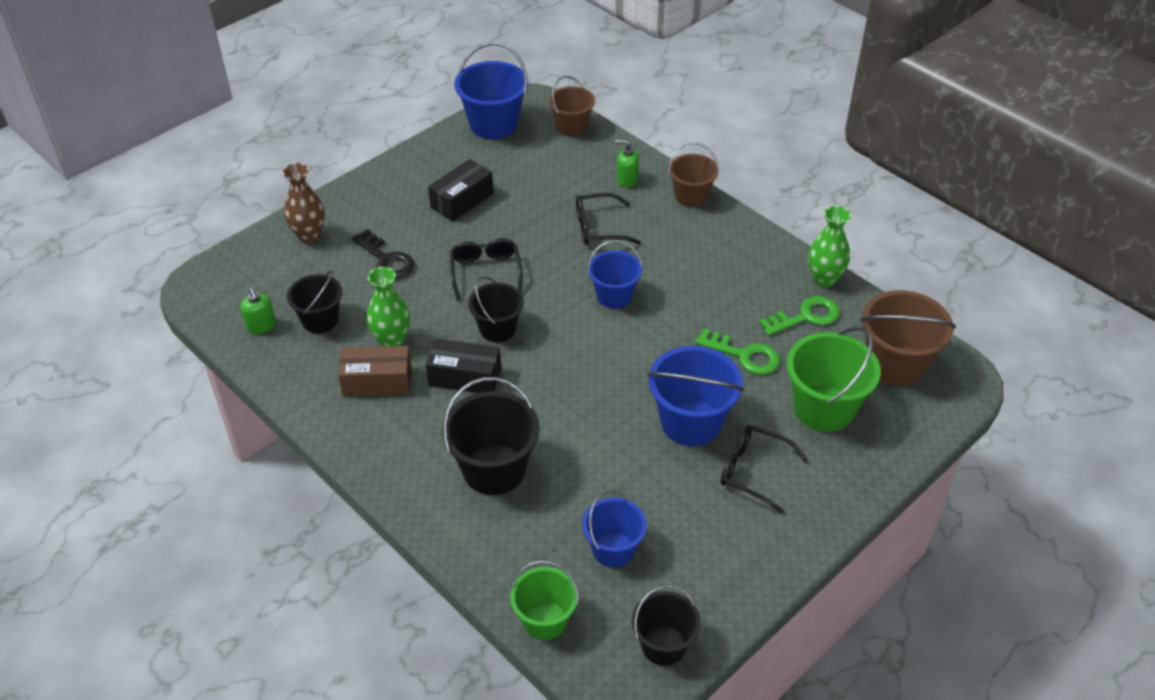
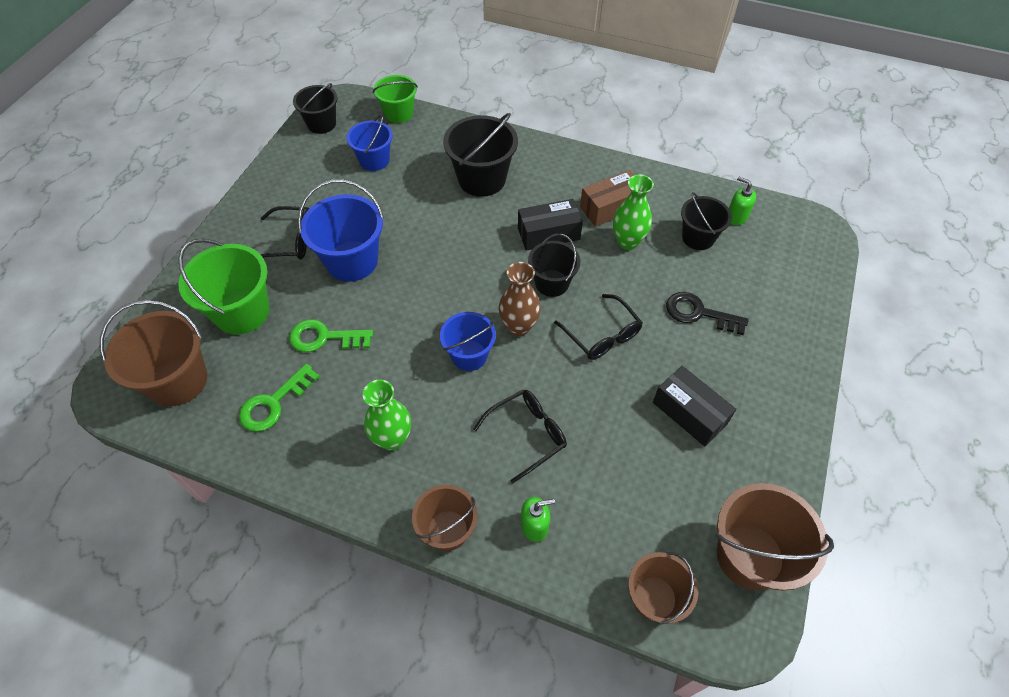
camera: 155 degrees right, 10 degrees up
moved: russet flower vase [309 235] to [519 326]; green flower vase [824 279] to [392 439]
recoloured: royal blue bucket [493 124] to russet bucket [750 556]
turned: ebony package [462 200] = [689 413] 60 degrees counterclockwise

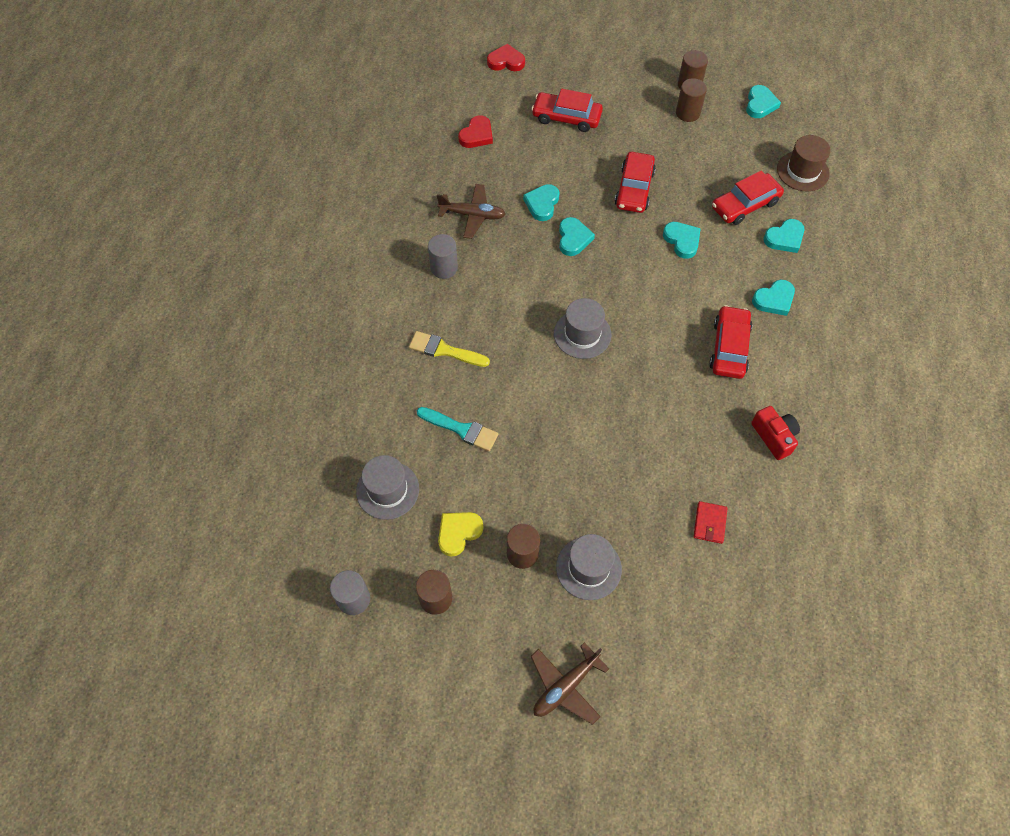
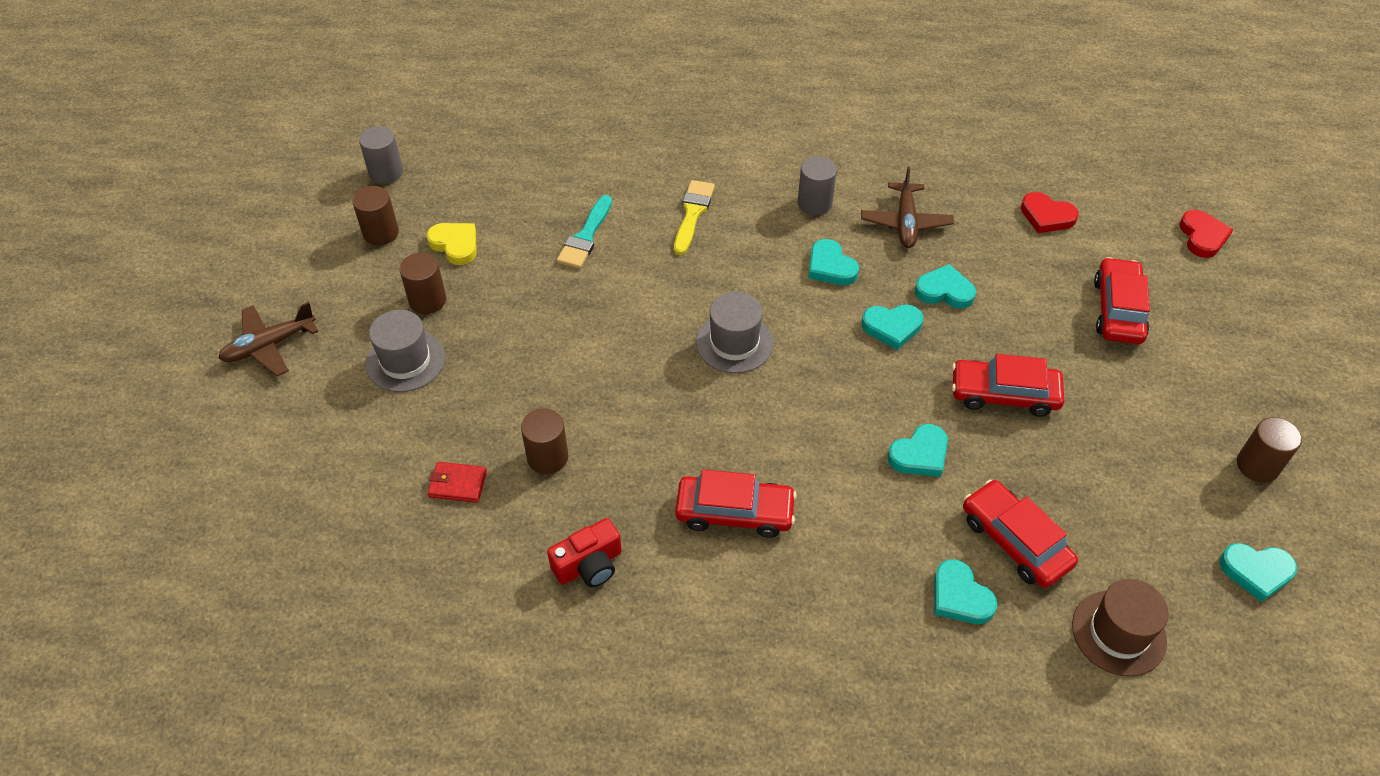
camera: 85 degrees right, 10 degrees down
removed: grey top hat [387 490]
moved: russet solid cylinder [687 113] to [547 457]; aqua heart [774 300] to [830 267]
turned: russet plane [565 686] = [269 345] 75 degrees counterclockwise

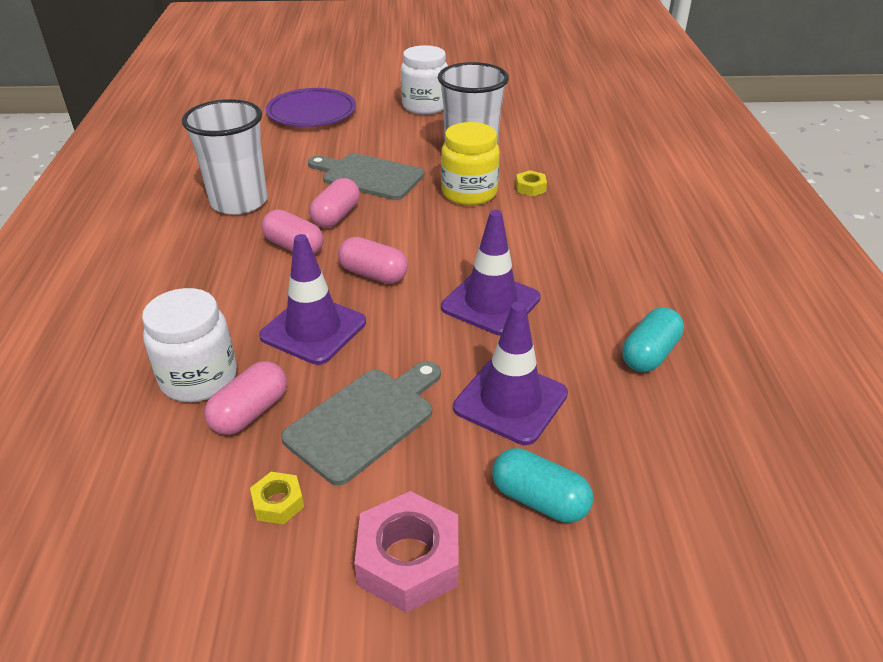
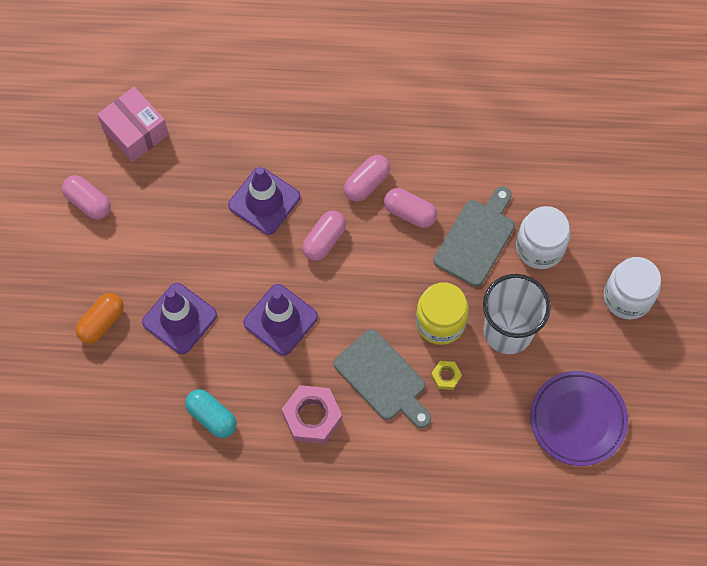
camera: 95 degrees right, 30 degrees up
removed: snow-white cup [239 202]; bright yellow hexagon nut [278 503]
added: rosy package [135 132]
moved: snow-white jar [199 378] to [539 247]; rosy pill [250 412] to [88 202]; purple dinner plate [312 113] to [578 419]; grey bread board [364 420] to [383 378]; rosy hexagon nut [408 560] to [312 417]
recoloured: aqua pill [539 500] to bright orange pill [102 322]

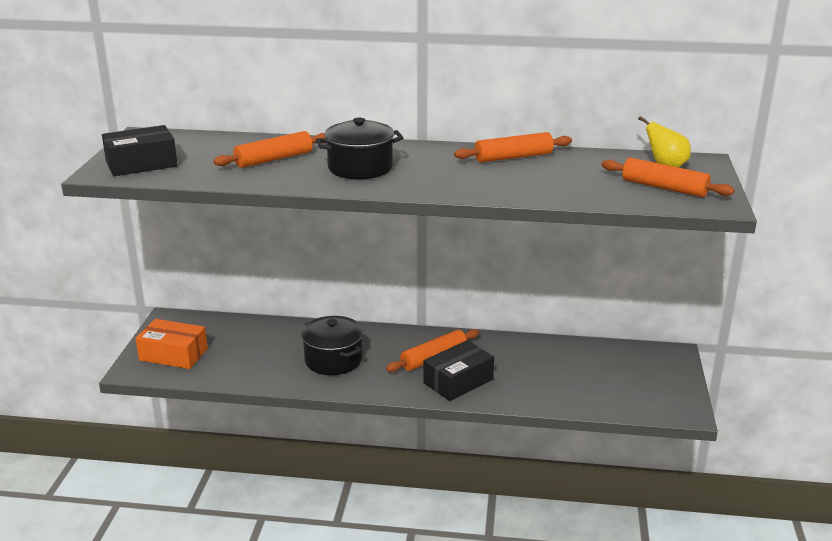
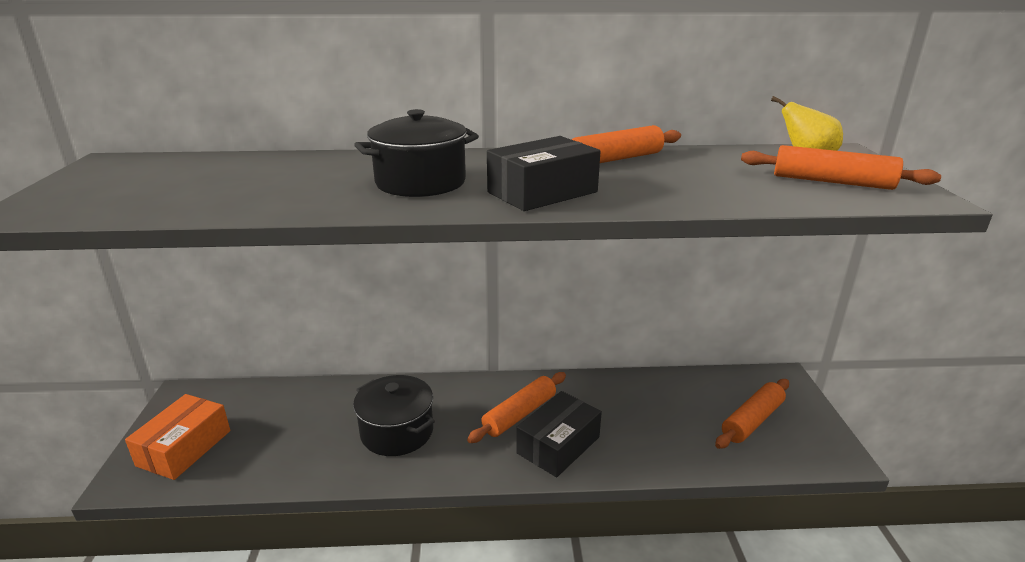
camera: 10 degrees left, 0 degrees up
moved: ebony package [141 164] to [542 192]; bright orange rolling pin [274 159] to [752 421]
turned: bright orange package [173 354] = [184 448] 75 degrees counterclockwise

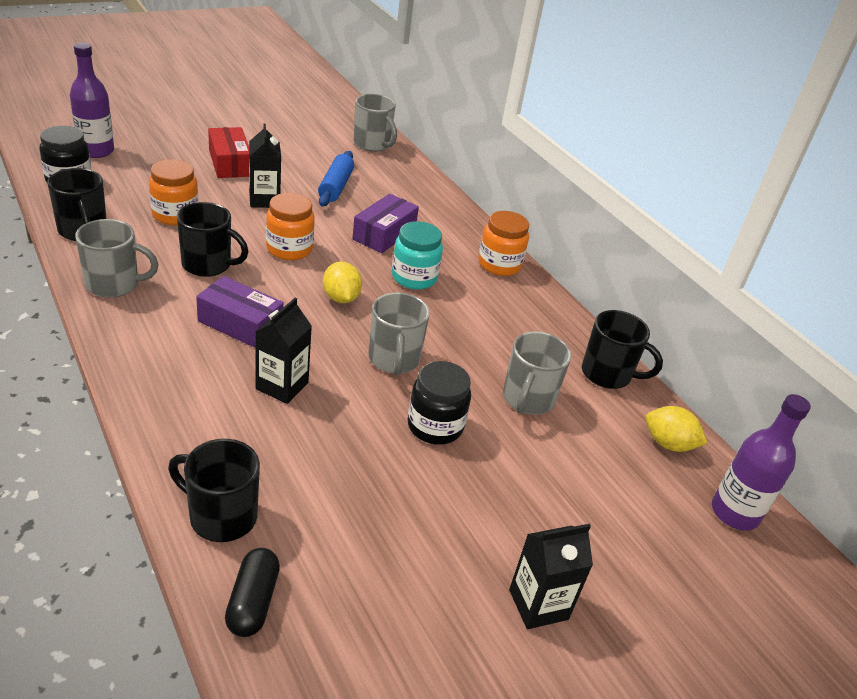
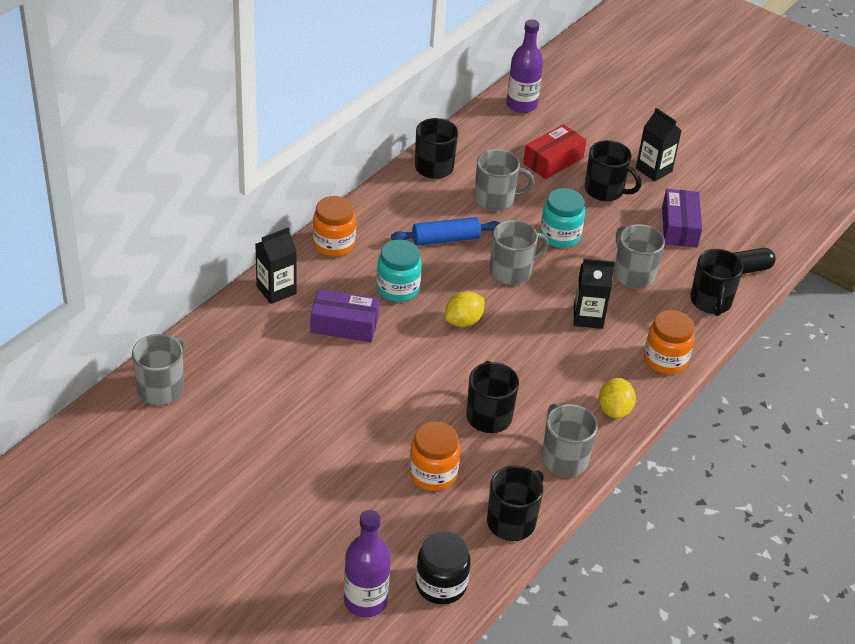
camera: 110 degrees left, 5 degrees up
added: ebony tea mug [605 191]; grey tea mug [633 274]
moved: purple package [240 324] to [679 227]; crimson package [230 163] to [553 161]; ebony milk carton [264 200] to [276 290]; bright orange jar [289 249] to [665 360]; royal blue rolling pin [336 186] to [445 239]; bright yellow toy lemon [668 444] to [614 410]
recoloured: ebony jar [435 426] to aqua jar [560 236]

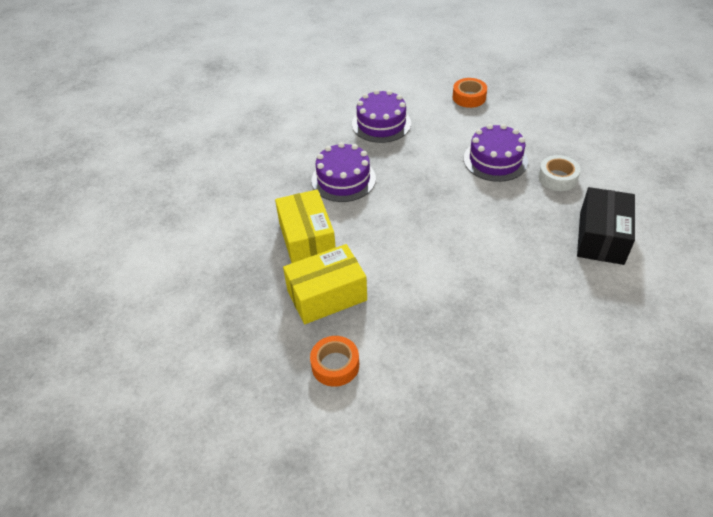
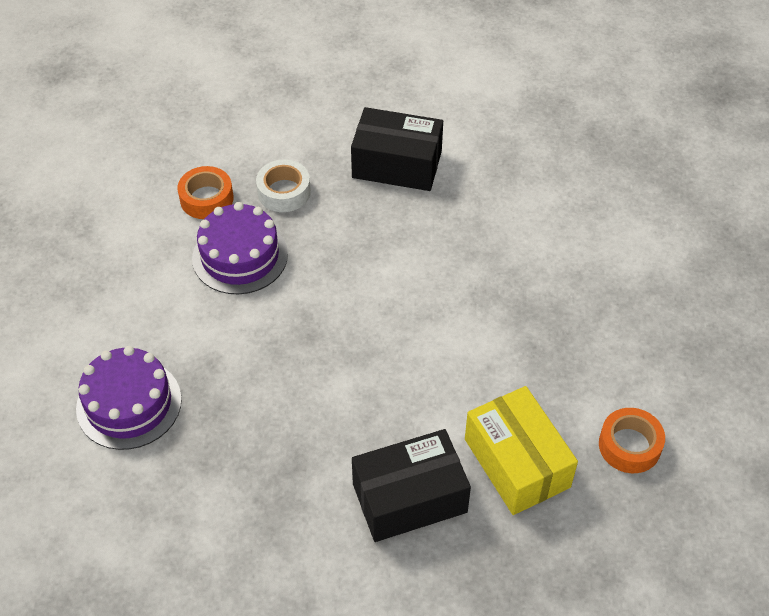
camera: 95 degrees left, 5 degrees up
removed: purple gateau [343 179]
moved: bright orange sticky tape [469 97] to [206 199]
recoloured: bright yellow package [307 239] to ebony package [409 498]

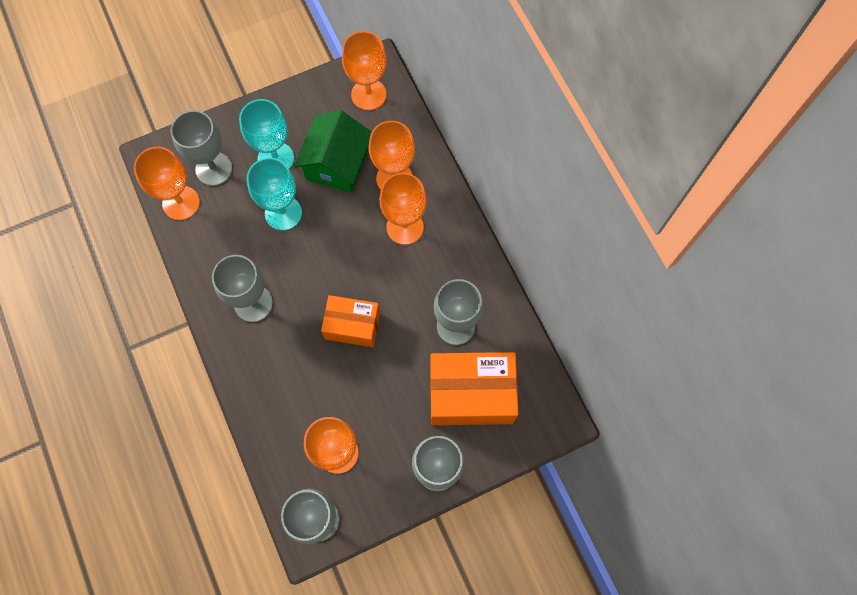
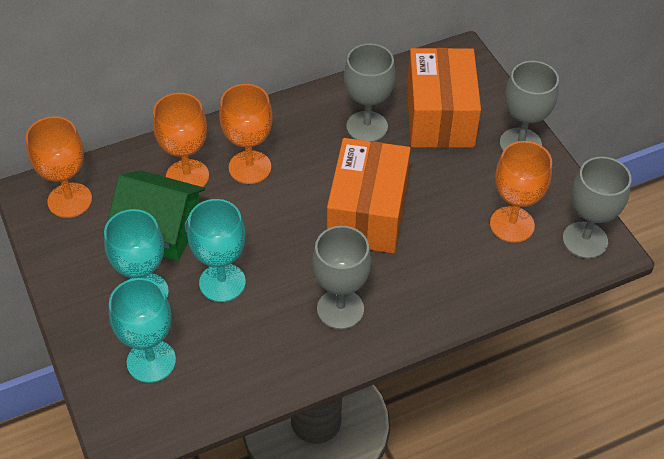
camera: 90 degrees left, 20 degrees down
removed: bright orange wine glass [181 203]
recoloured: grey wine glass [214 169] to aqua wine glass [151 361]
resized: bright orange package [352 325] = [367 213] x1.60

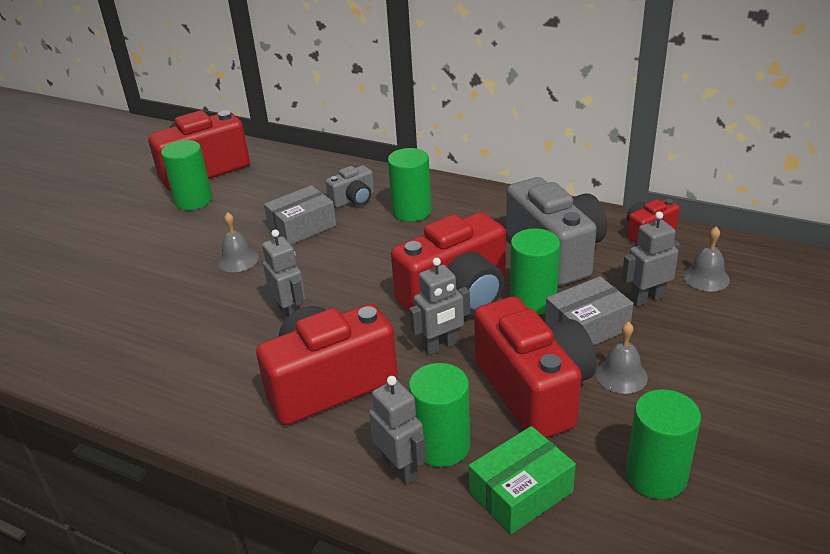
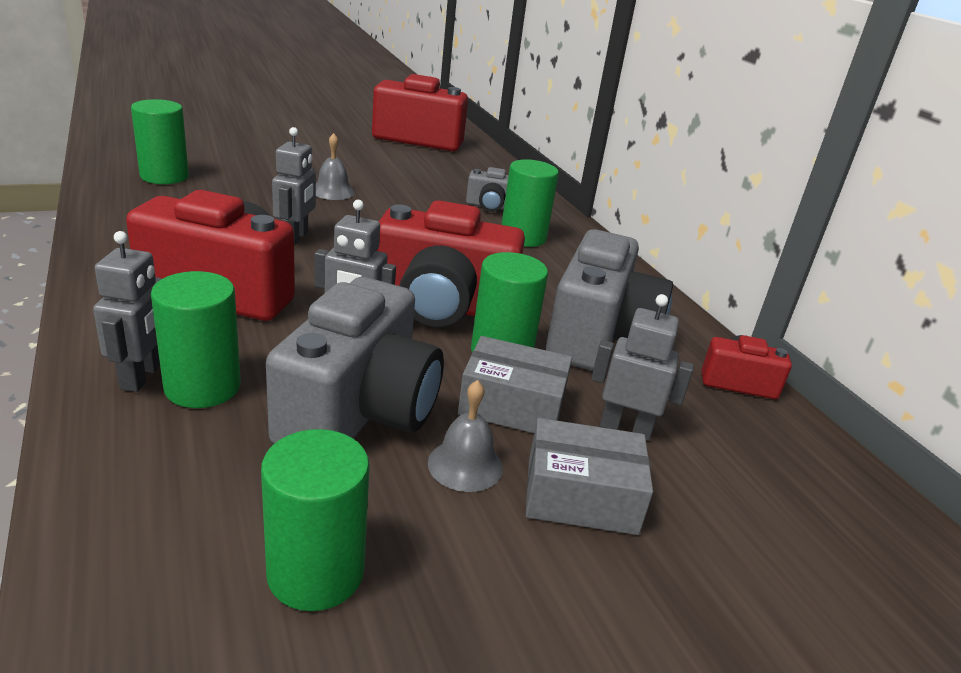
camera: 35 degrees right, 5 degrees down
removed: green package [521 492]; grey bell [706 277]
moved: green solid cylinder [193 200] to [164 176]; grey package [302 227] to [581 496]
recoloured: crimson camera [534 390] to grey camera [359 411]

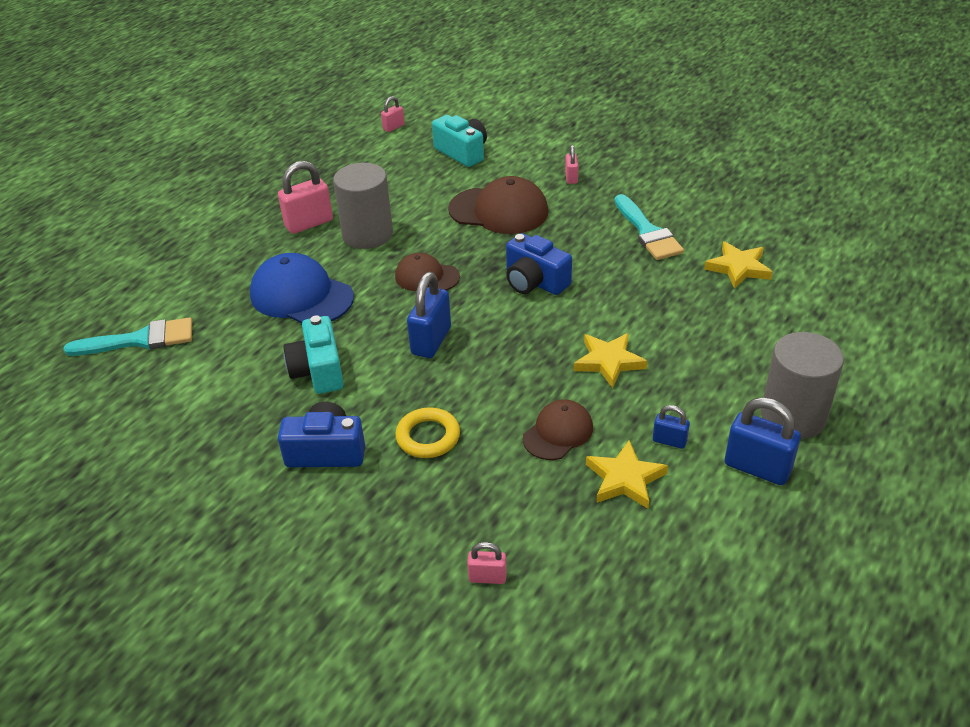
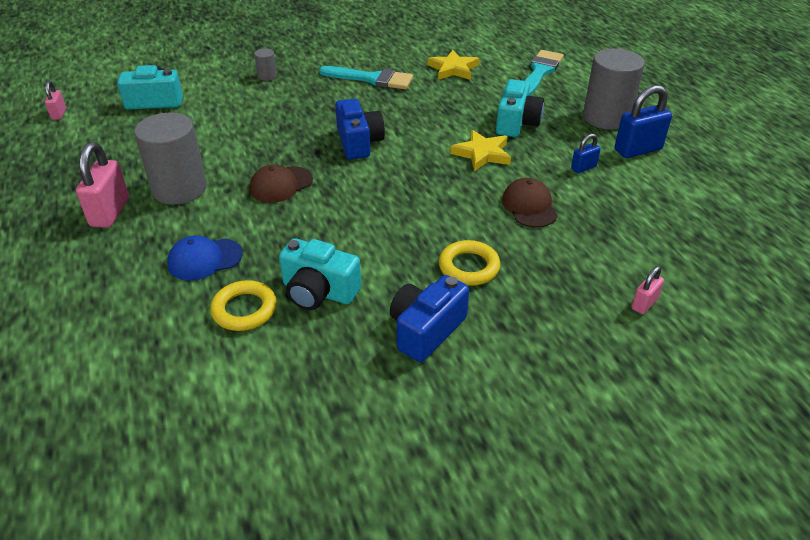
camera: 55 degrees left, 0 degrees up
removed: royal blue padlock [431 341]; russet cap [499 211]; bright yellow star [625 479]
added: bright yellow ring [244 309]; aqua camera [516 123]
moved: aqua paintbrush [140 340] to [540 72]
replaced: rosy padlock [571 178] to grey solid cylinder [267 76]
turned: royal blue camera [534 282] = [359 142] 90 degrees counterclockwise
resized: royal blue cap [301 296] = [204 259] x0.61

